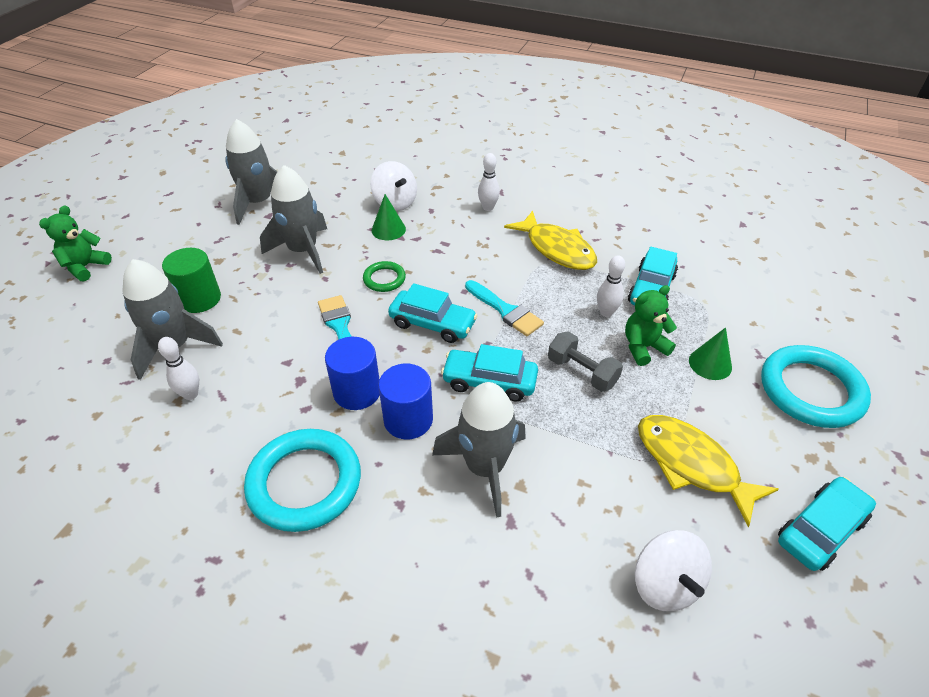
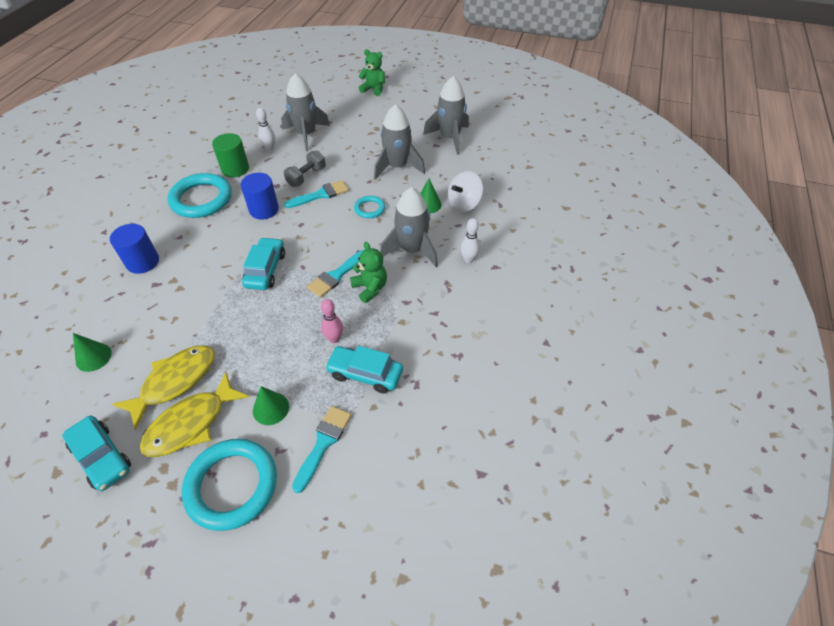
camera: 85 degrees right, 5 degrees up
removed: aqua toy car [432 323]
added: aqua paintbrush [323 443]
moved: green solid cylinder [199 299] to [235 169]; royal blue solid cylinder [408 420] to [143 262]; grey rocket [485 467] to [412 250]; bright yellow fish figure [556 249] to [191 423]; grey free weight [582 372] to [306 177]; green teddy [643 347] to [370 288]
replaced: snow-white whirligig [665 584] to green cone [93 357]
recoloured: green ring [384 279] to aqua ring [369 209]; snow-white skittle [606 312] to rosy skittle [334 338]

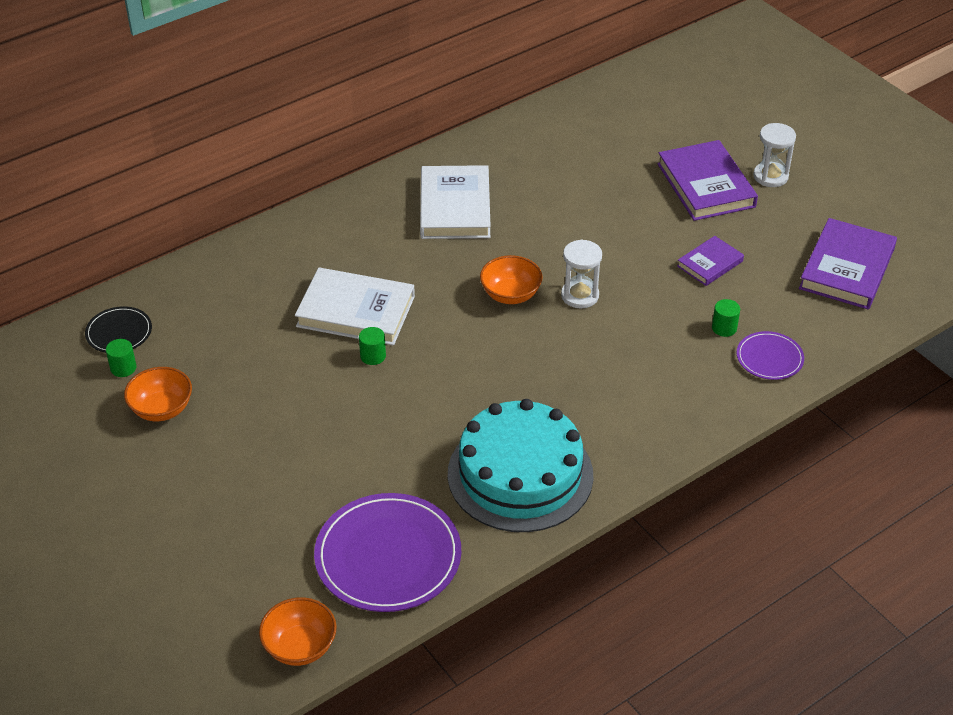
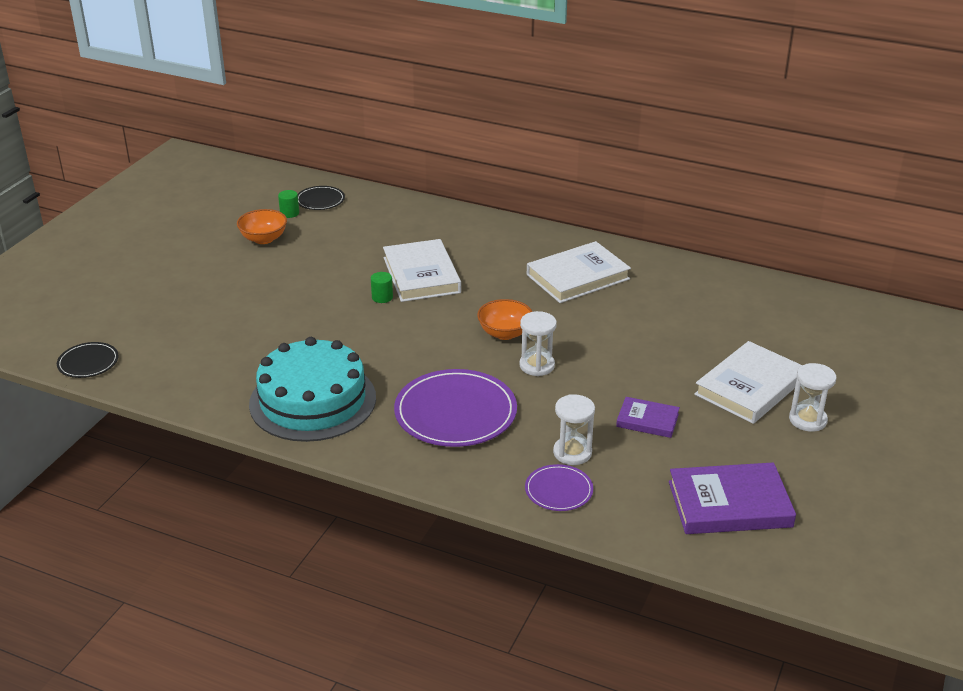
camera: 60 degrees right, 10 degrees down
moved: purple dinner plate [388 556] to [455 412]
replaced: bright orange deep dish [300 647] to ebony dinner plate [88 362]; green solid cylinder [724 328] to snow-white sandglass [572 453]
recoloured: purple hardcover [705 185] to snow-white hardcover [749 387]

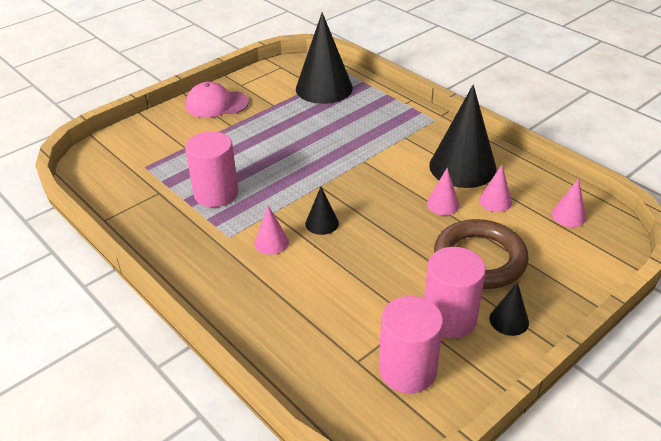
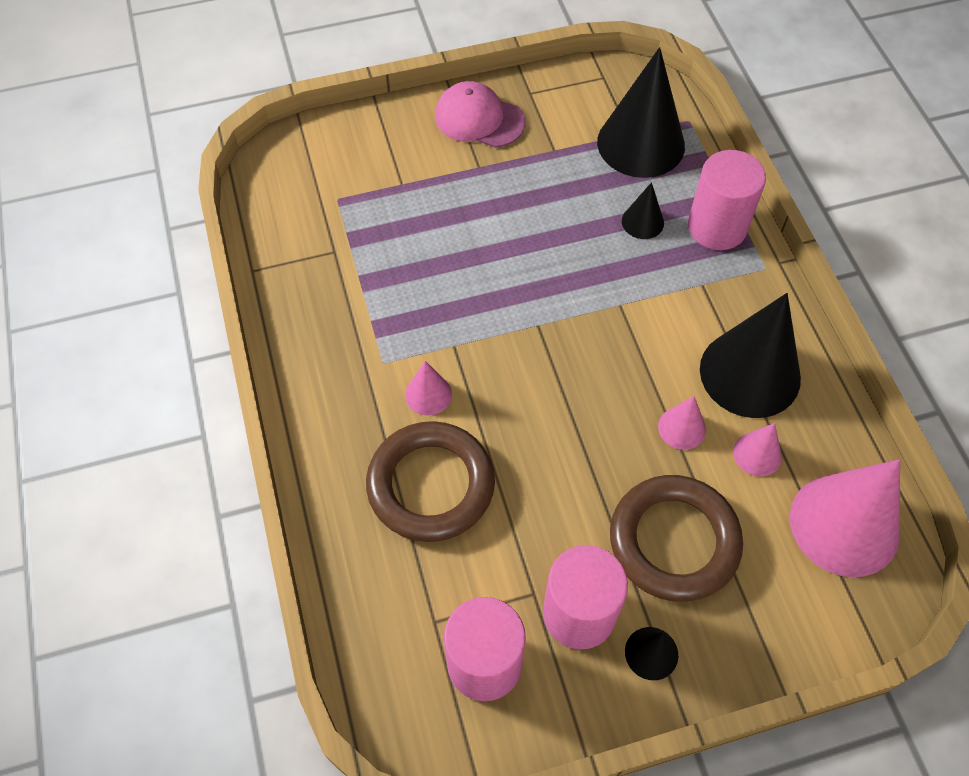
camera: 25 degrees right, 20 degrees up
added: russet ring [431 485]
moved: rosy solid cylinder [216 193] to [717 227]; ebony cone [322 223] to [642 222]
resized: rosy cone [568 215] = [844 524] x2.17

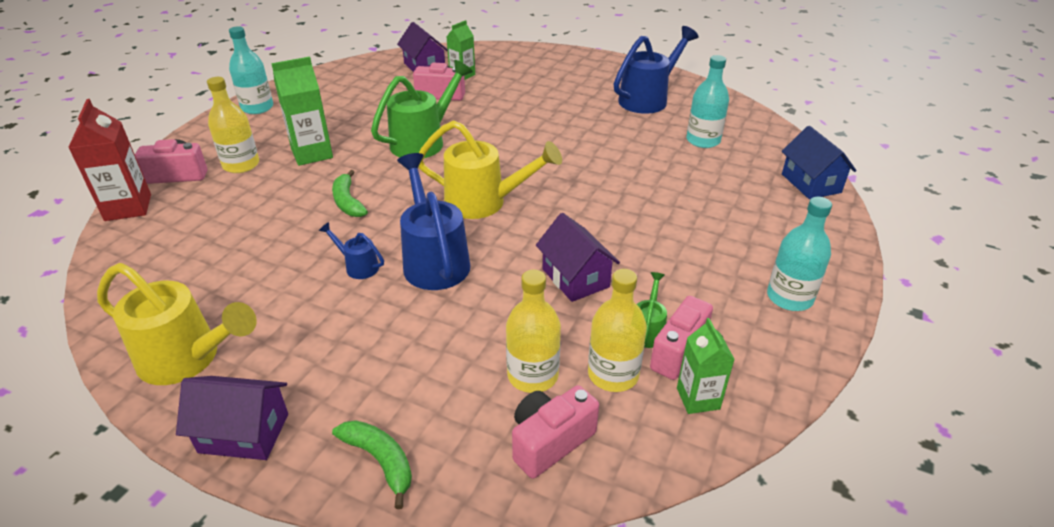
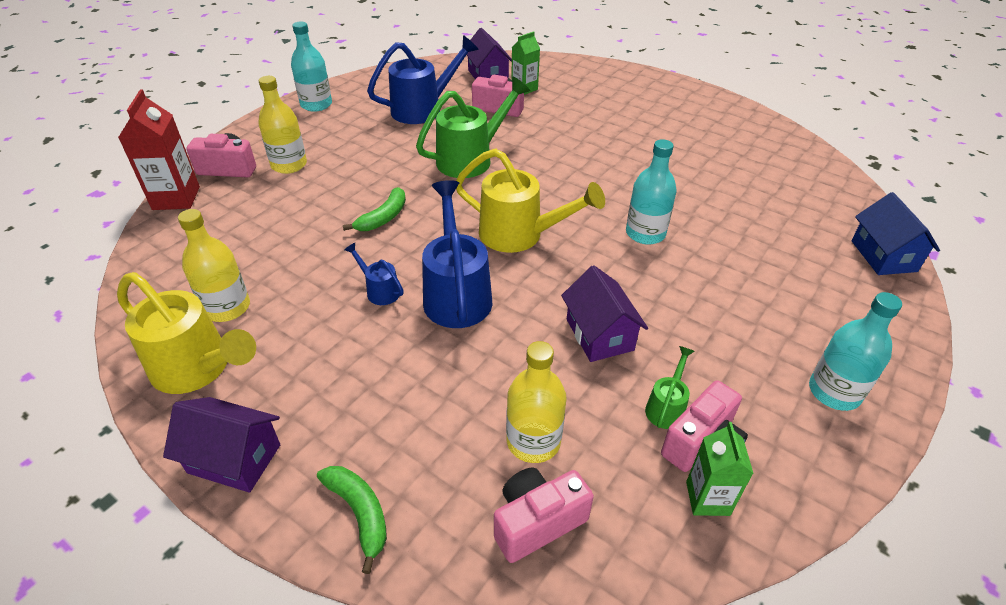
camera: 10 degrees right, 5 degrees up
removed: green milk carton [312 154]
moved: bright yellow flask [613 374] to [227 308]; royal blue sprinkling can [648 99] to [423 109]; aqua flask [703 140] to [645 233]
turned: green toy banana [348 202] = [383 217] 135 degrees counterclockwise

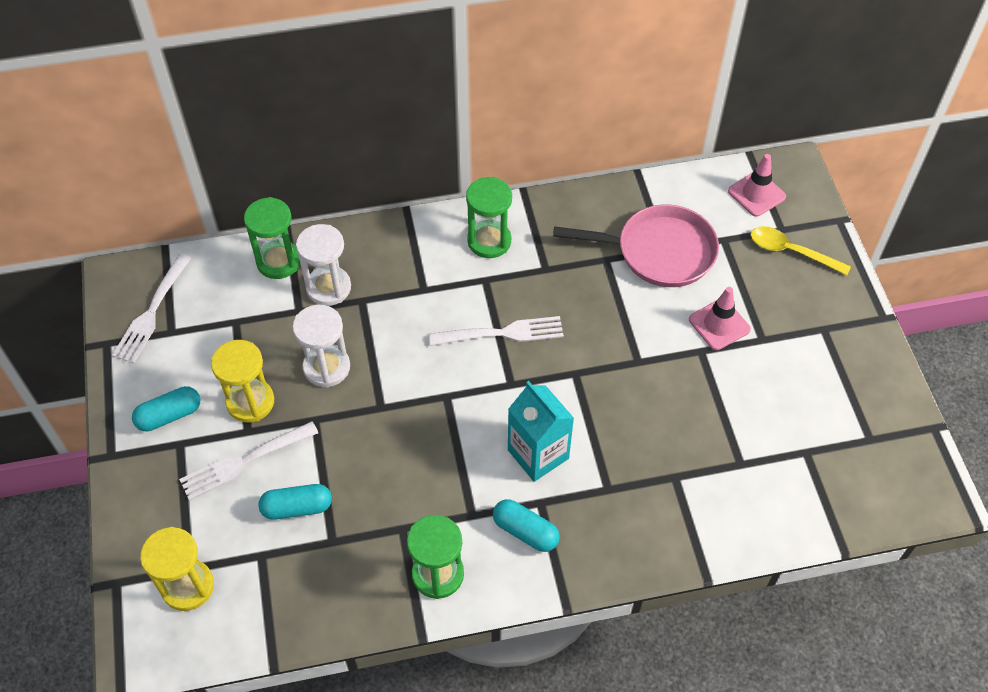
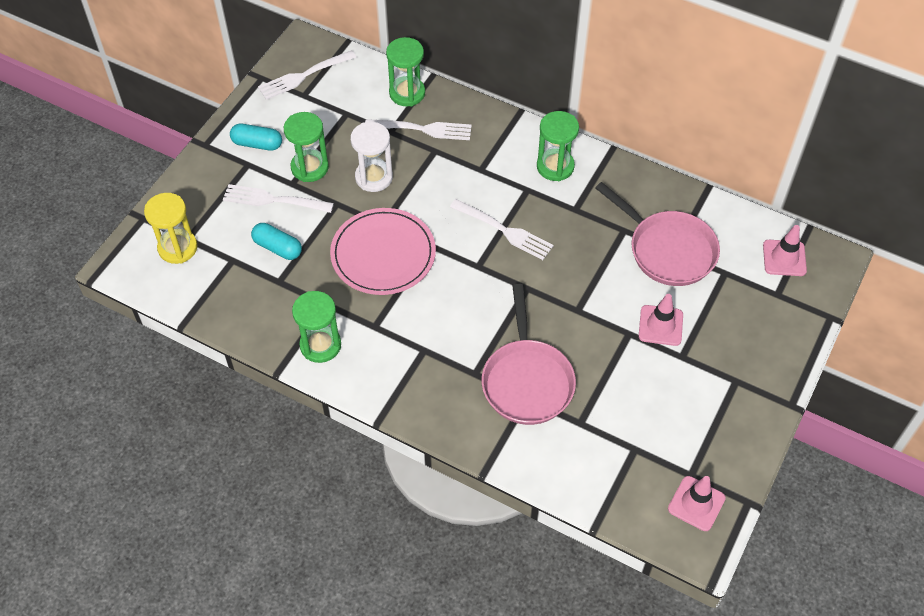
camera: 40 degrees right, 0 degrees up
removed: aqua pill [525 531]; aqua milk carton [538 454]; bright yellow spoon [790 251]
added: rosy dinner plate [383 254]; rosy pan [527 381]; rosy safety cone [696 503]
replaced: snow-white sandglass [328 288] to snow-white dinner fork [422 129]
recoloured: bright yellow sandglass [250 402] to green sandglass [309 167]

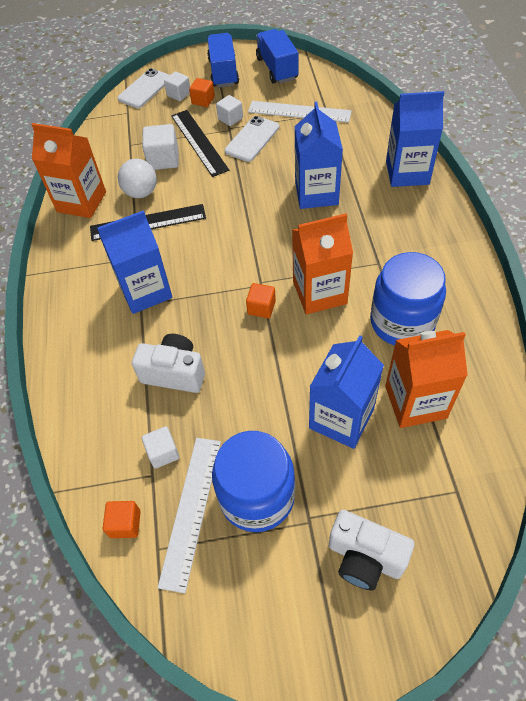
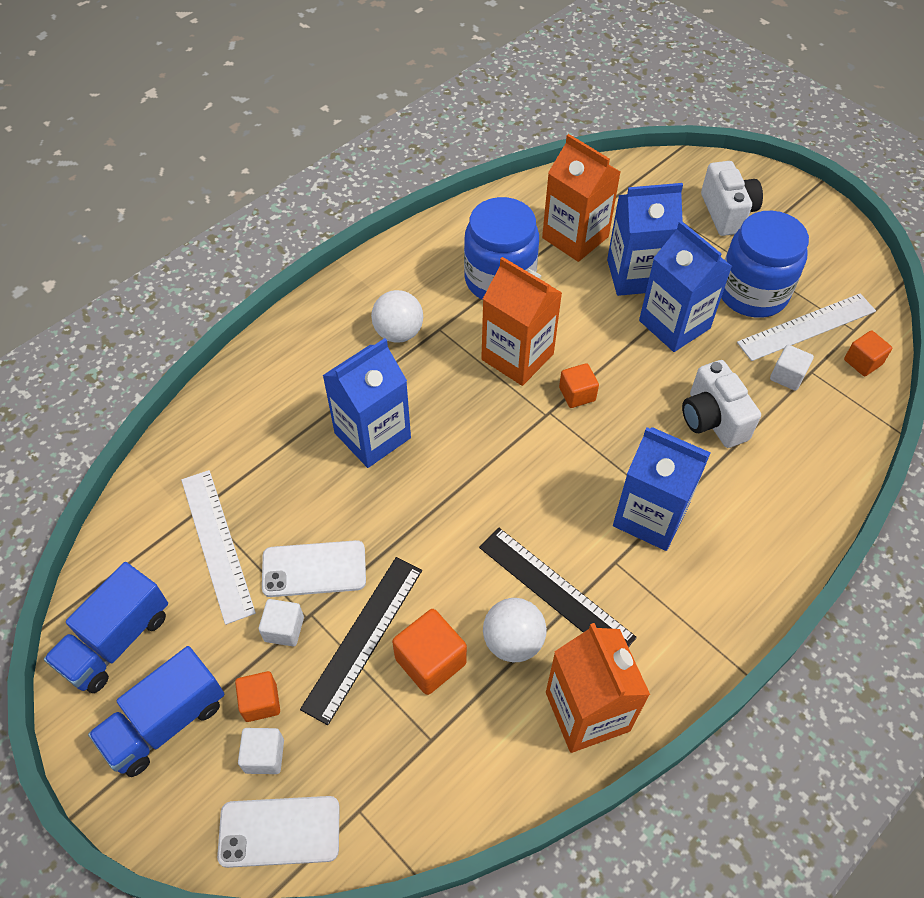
camera: 130 degrees left, 0 degrees up
added: snow-white sphere [398 333]
moved: royal blue milk carton [407 172] to [674 324]
recoloured: snow-white cube [163 159] to bright orange cube [430 661]

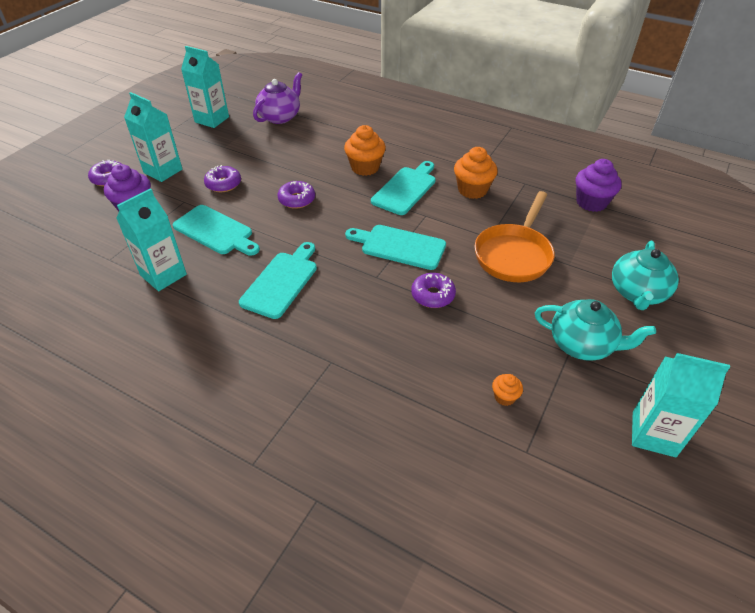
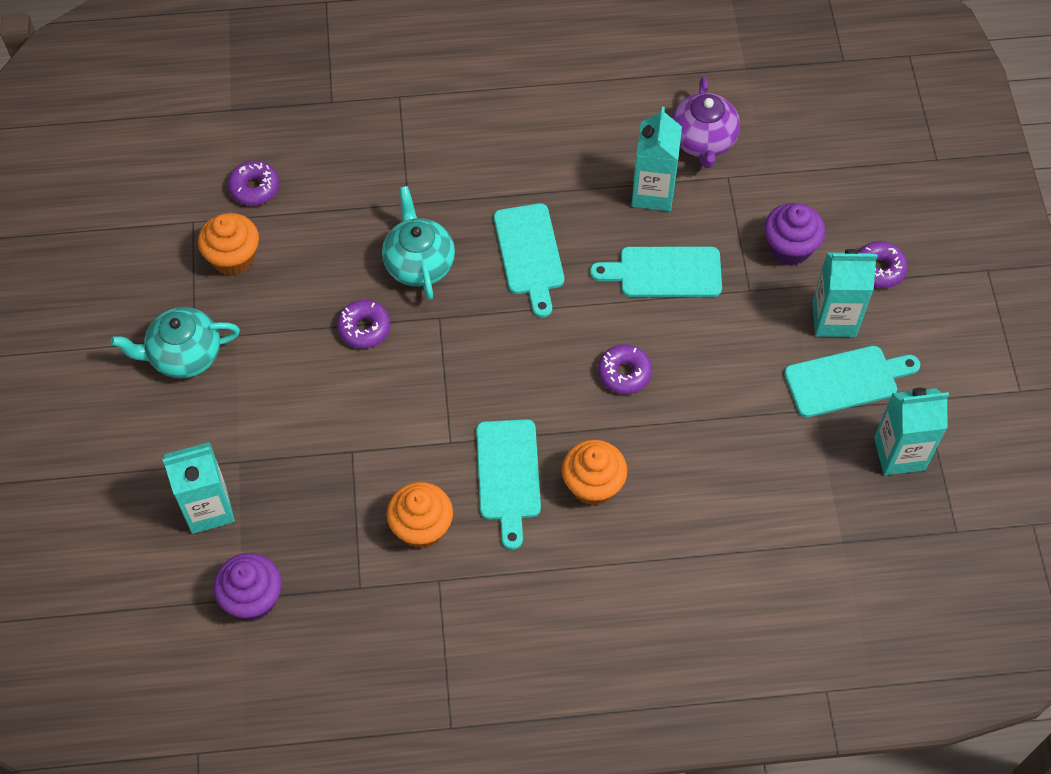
camera: 145 degrees right, 15 degrees up
removed: bright orange pan [514 254]
moved: purple donut [223 184] to [254 188]; purple china teapot [280 117] to [703 141]; aqua bread board [399 246] to [846 380]; aqua china teapot [637 293] to [419 263]; aqua milk carton [653 434] to [208 509]
resized: bright orange muffin [504 397] = [233 258] x1.97

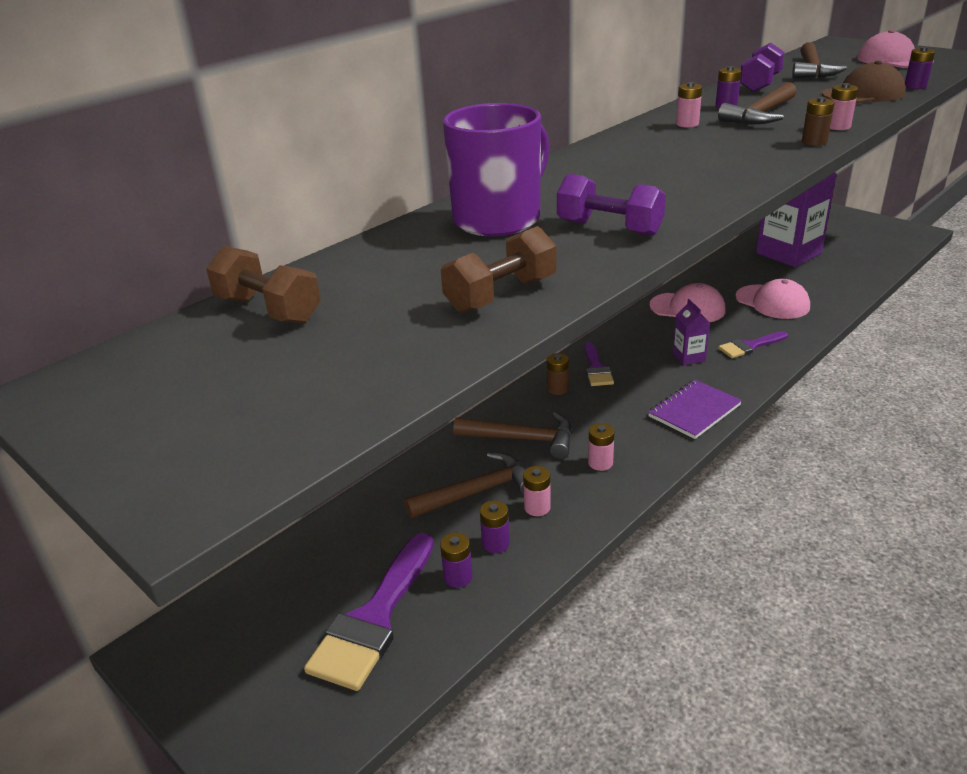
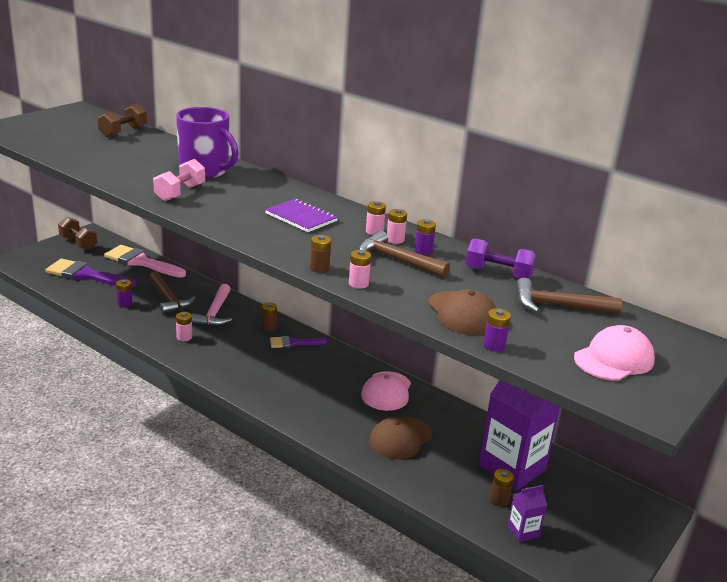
camera: 80 degrees right, 5 degrees down
removed: purple power cell [458 577]; purple paintbrush [750 346]
added: rosy paintbrush [141 262]; russet power cell [499 499]
moved: russet free weight [501 295] to [78 243]; rosy power cell [537 507] to [395 240]; purple notepad [694 411] to [301 217]; purple milk carton [689 357] to [523 531]
recoloured: russet claw hammer [522 439] to rosy claw hammer [214 313]; purple free weight [609 228] to rosy free weight [180 193]; rosy cap [772 302] to russet cap [400 438]

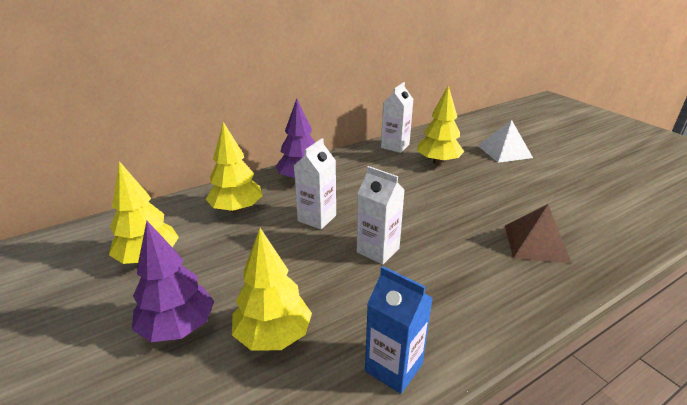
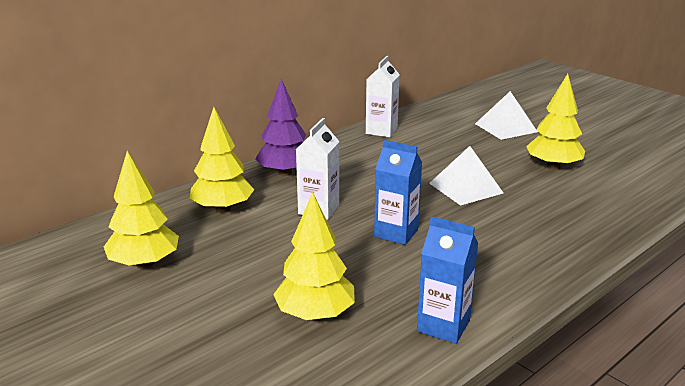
camera: 10 degrees left, 5 degrees down
removed: purple toy tree [178 327]; russet solid pyramid [536 243]
added: snow-white solid pyramid [466 188]
moved: bright yellow toy tree [438 162] to [553 167]
recoloured: snow-white milk carton [378 250] to royal blue milk carton [396 233]

